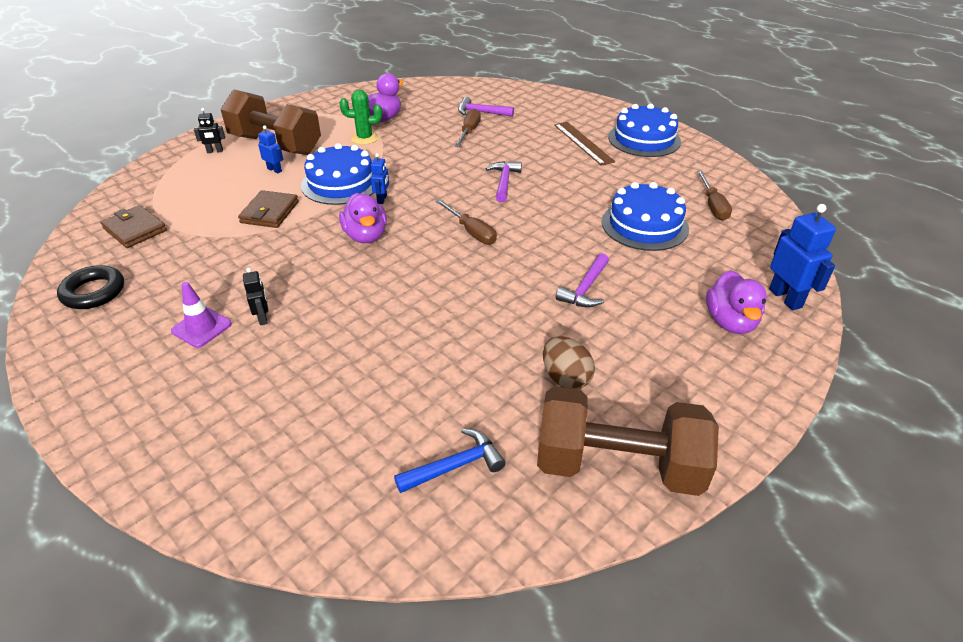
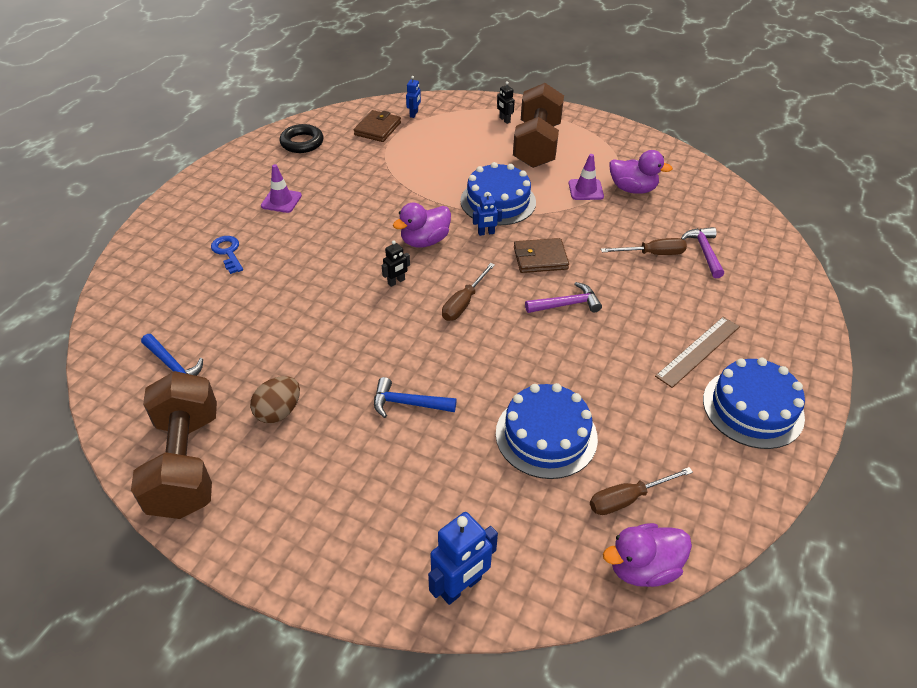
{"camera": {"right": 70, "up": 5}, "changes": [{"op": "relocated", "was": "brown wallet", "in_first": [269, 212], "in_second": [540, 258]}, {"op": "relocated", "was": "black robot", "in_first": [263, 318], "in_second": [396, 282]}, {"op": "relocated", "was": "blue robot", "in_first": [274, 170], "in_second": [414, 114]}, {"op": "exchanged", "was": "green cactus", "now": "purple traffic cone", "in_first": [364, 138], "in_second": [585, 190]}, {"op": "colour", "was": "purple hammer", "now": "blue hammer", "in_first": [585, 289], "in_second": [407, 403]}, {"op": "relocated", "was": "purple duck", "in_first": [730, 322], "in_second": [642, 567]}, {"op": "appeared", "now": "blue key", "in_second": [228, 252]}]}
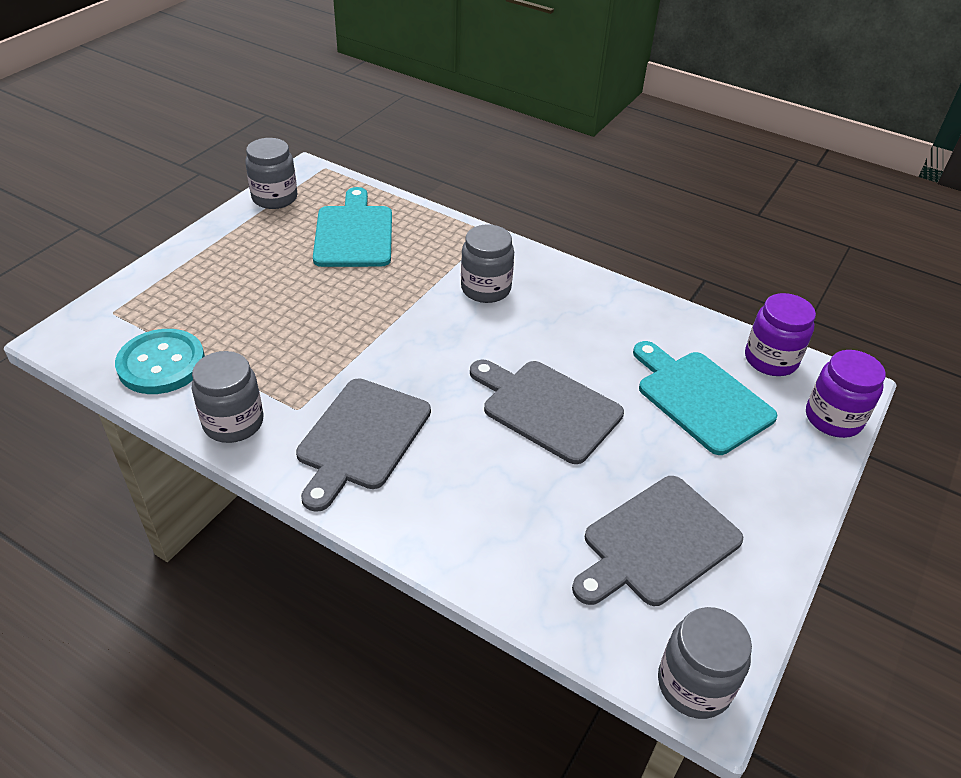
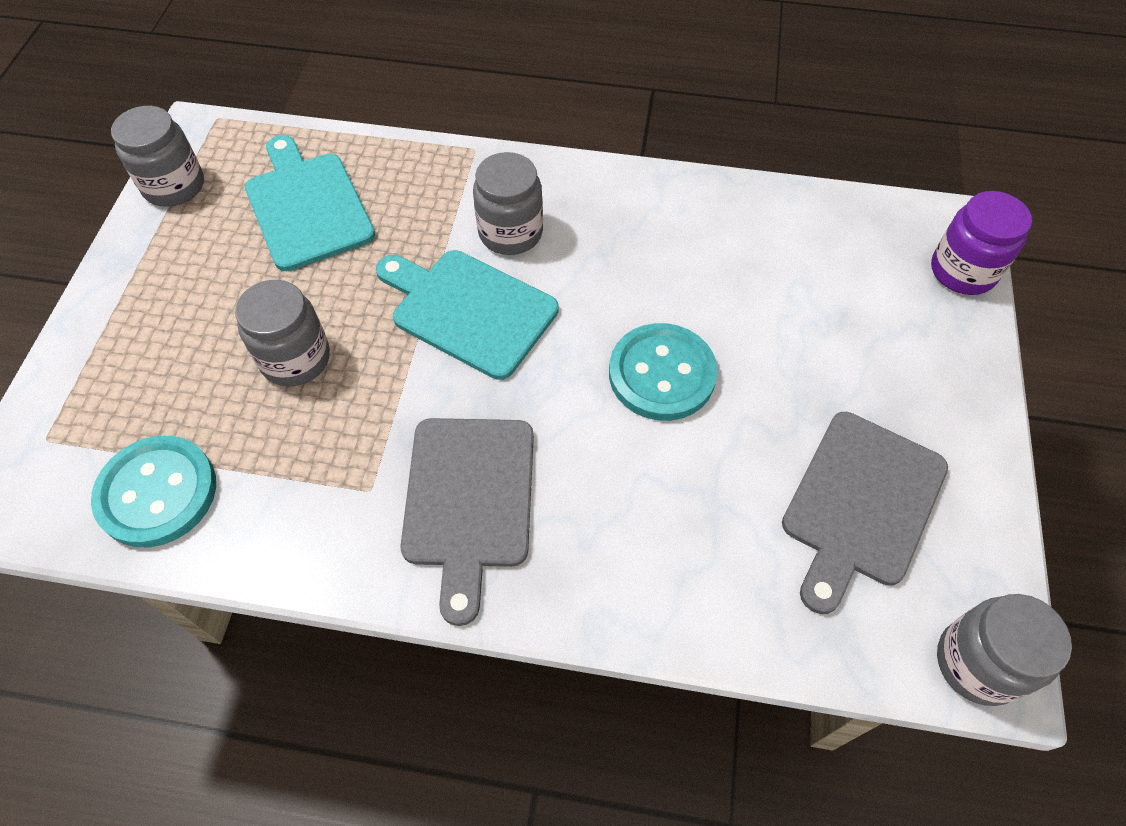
{"camera": {"right": -20, "up": 15}, "changes": [{"op": "relocated", "was": "grey jar", "in_first": [233, 422], "in_second": [295, 359]}, {"op": "exchanged", "was": "grey cutting board", "now": "turquoise button", "in_first": [547, 408], "in_second": [662, 374]}, {"op": "relocated", "was": "turquoise cutting board", "in_first": [700, 398], "in_second": [469, 310]}, {"op": "missing", "was": "purple jar", "in_first": [770, 359]}]}
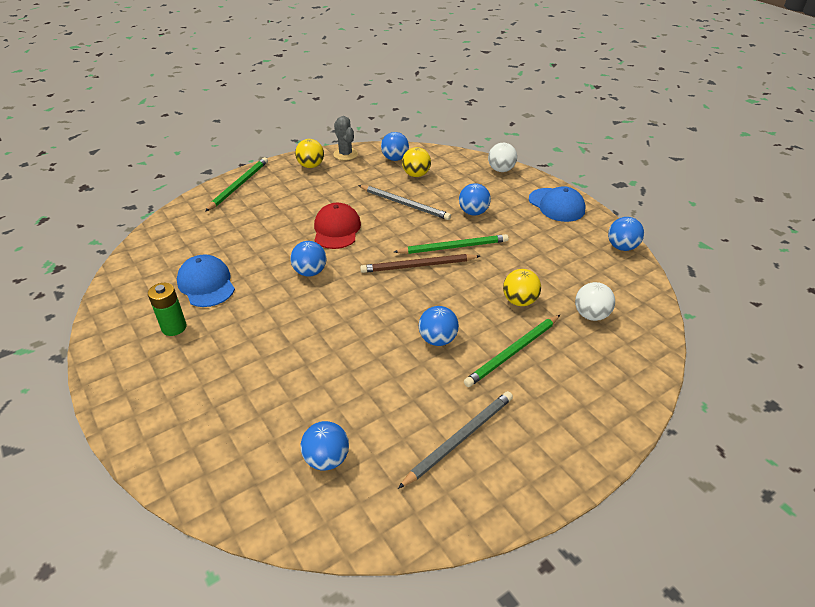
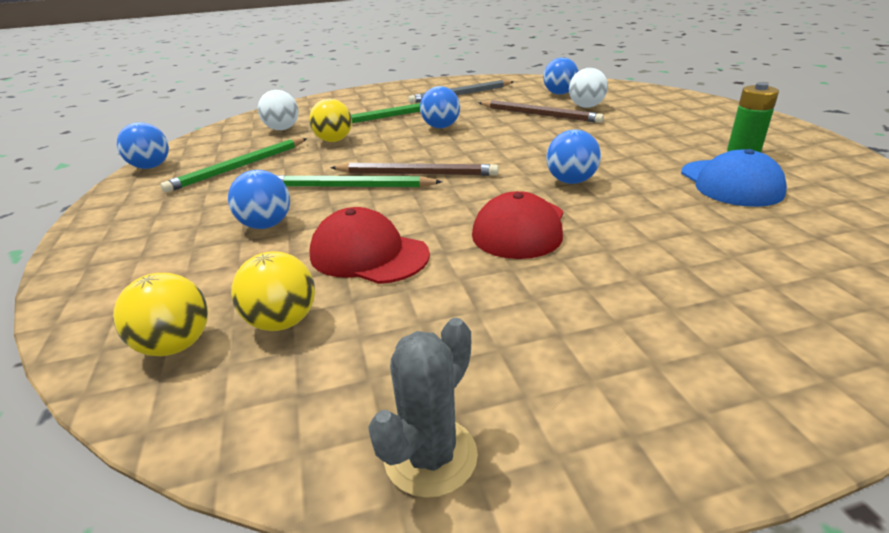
{"camera": {"right": -160, "up": -10}, "changes": [{"op": "relocated", "was": "green pencil", "in_first": [239, 185], "in_second": [239, 167]}, {"op": "relocated", "was": "yellow ball", "in_first": [311, 166], "in_second": [176, 345]}, {"op": "spun", "was": "grey cactus", "in_first": [345, 154], "in_second": [430, 456], "clockwise": 45}, {"op": "exchanged", "was": "grey pencil", "now": "red cap", "in_first": [405, 204], "in_second": [368, 254]}, {"op": "missing", "was": "blue ball", "in_first": [395, 159]}, {"op": "relocated", "was": "white ball", "in_first": [501, 170], "in_second": [586, 106]}, {"op": "missing", "was": "blue cap", "in_first": [556, 205]}, {"op": "appeared", "now": "brown pencil", "in_second": [539, 114]}]}
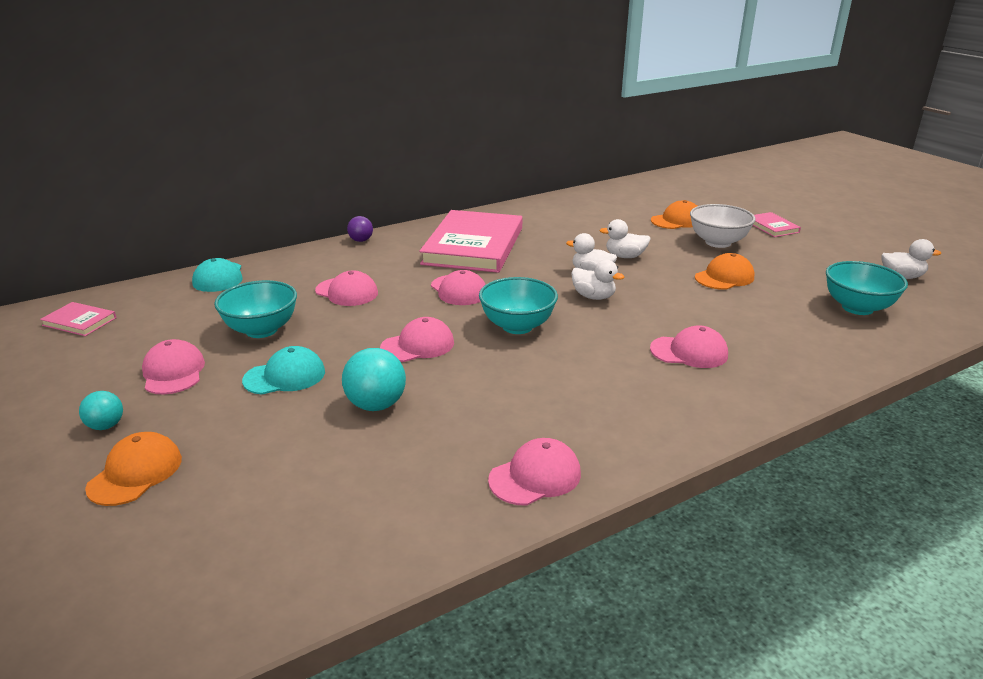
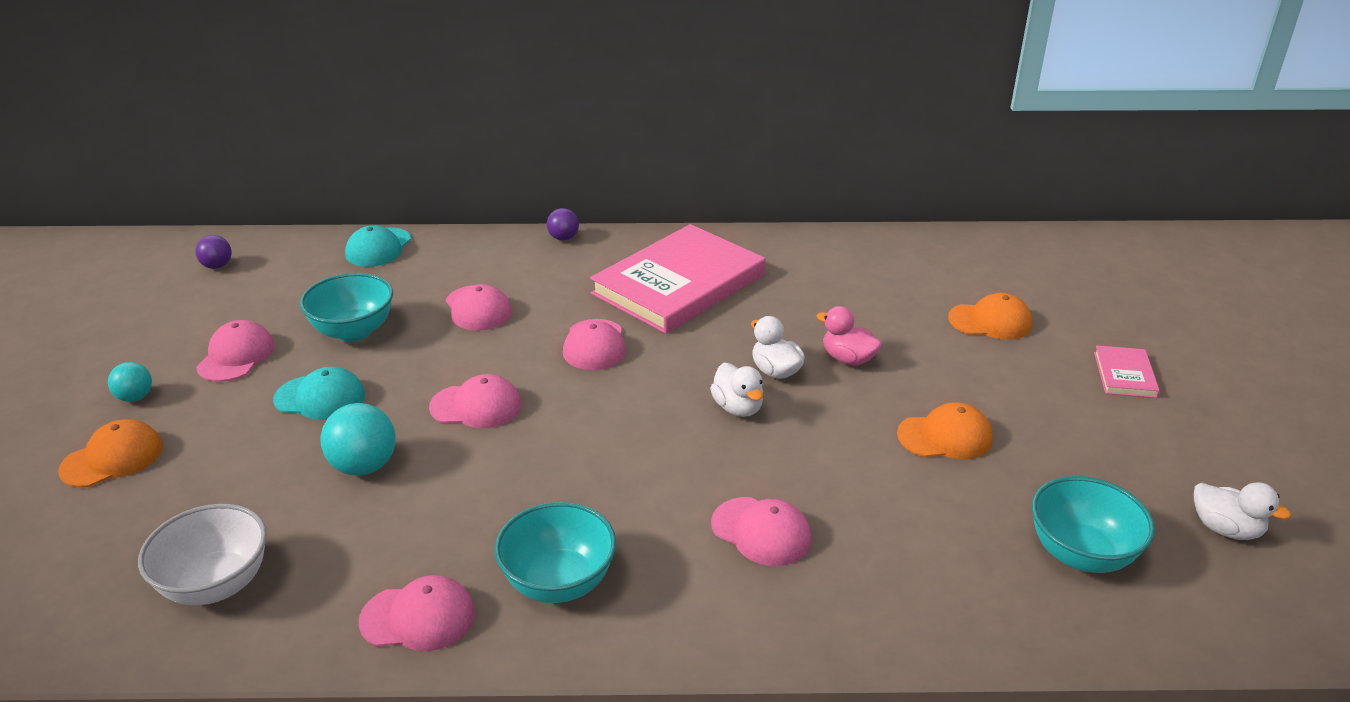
{"camera": {"right": 30, "up": 5}, "changes": [{"op": "exchanged", "was": "pink book", "now": "purple ball", "in_first": [79, 321], "in_second": [217, 266]}, {"op": "relocated", "was": "turquoise bowl", "in_first": [517, 326], "in_second": [558, 582]}, {"op": "colour", "was": "white duck", "now": "pink duck", "in_first": [625, 256], "in_second": [848, 359]}, {"op": "relocated", "was": "white bowl", "in_first": [718, 242], "in_second": [216, 584]}]}
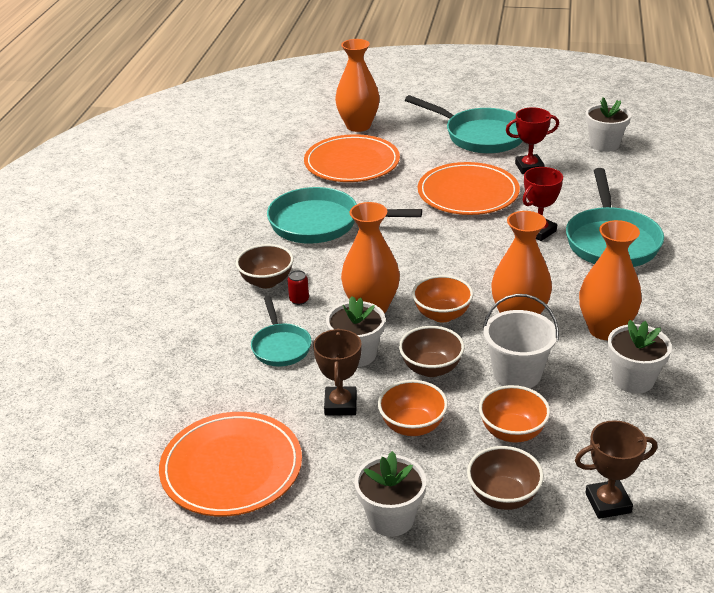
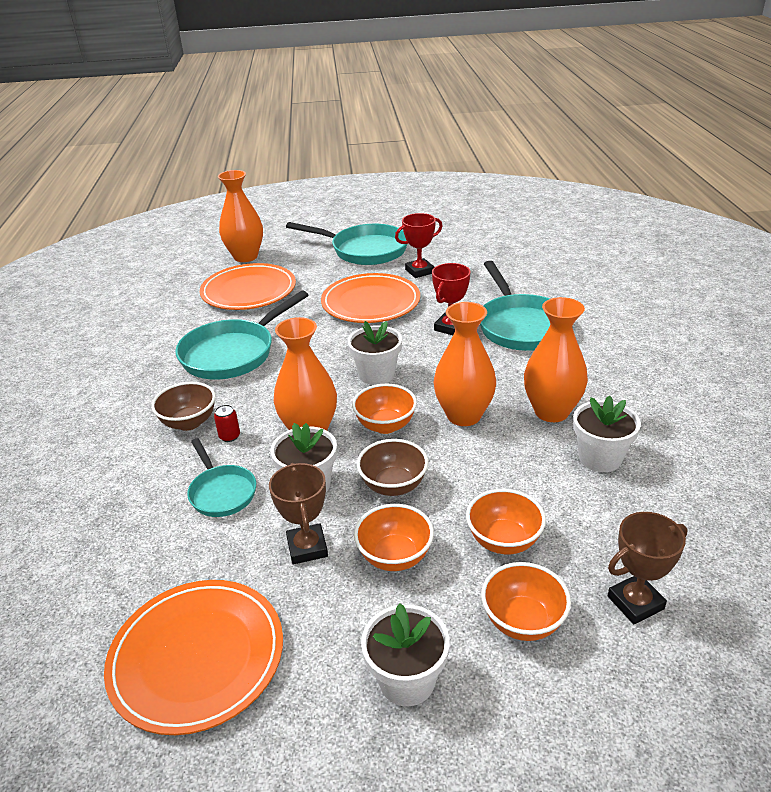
{"camera": {"right": -15, "up": 0}, "changes": [{"op": "spun", "was": "turquoise pan", "in_first": [321, 224], "in_second": [233, 353], "clockwise": -45}, {"op": "colour", "was": "brown bowl", "now": "orange bowl", "in_first": [503, 496], "in_second": [523, 621]}, {"op": "missing", "was": "white bucket", "in_first": [517, 374]}, {"op": "relocated", "was": "white flower pot", "in_first": [604, 144], "in_second": [377, 374]}]}
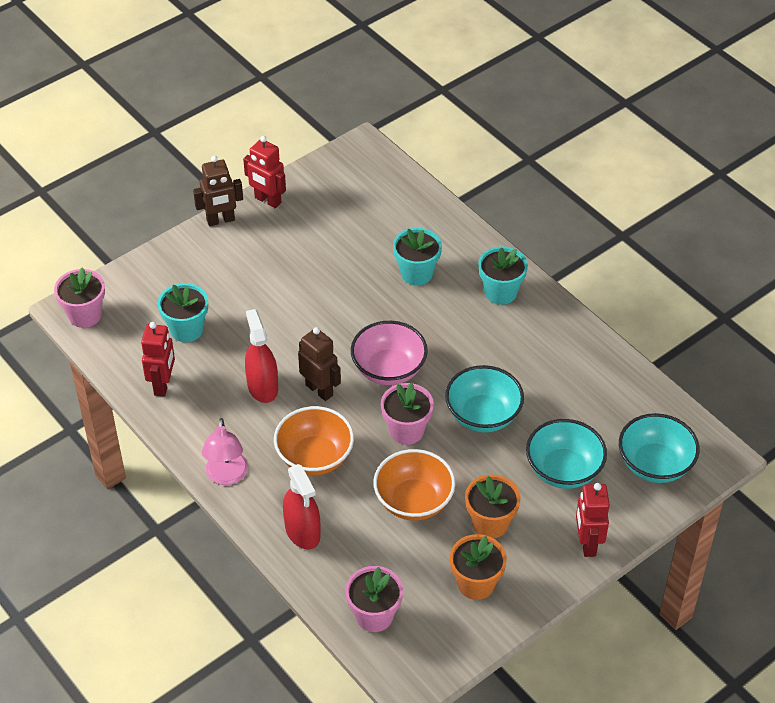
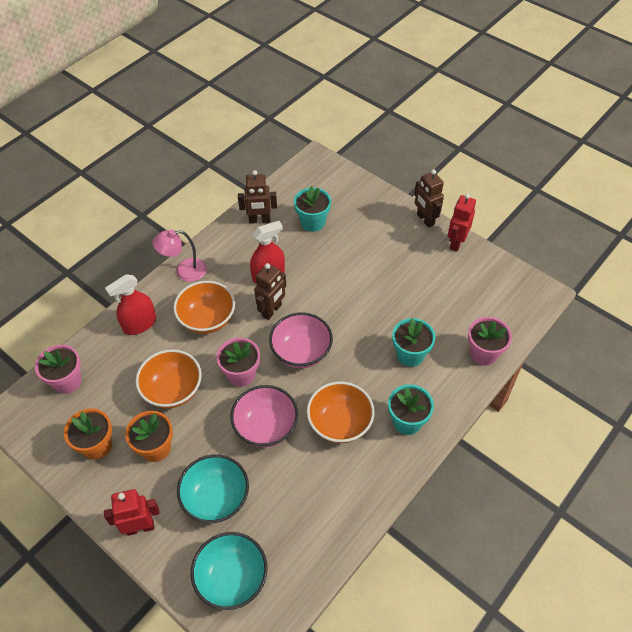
{"camera": {"right": 80, "up": 5}, "changes": [{"op": "relocated", "was": "pink flower pot", "in_first": [85, 315], "in_second": [483, 353]}, {"op": "colour", "was": "red robot", "now": "brown robot", "in_first": [163, 385], "in_second": [259, 220]}, {"op": "colour", "was": "turquoise bowl", "now": "pink bowl", "in_first": [483, 415], "in_second": [266, 427]}, {"op": "appeared", "now": "orange bowl", "in_second": [340, 423]}]}
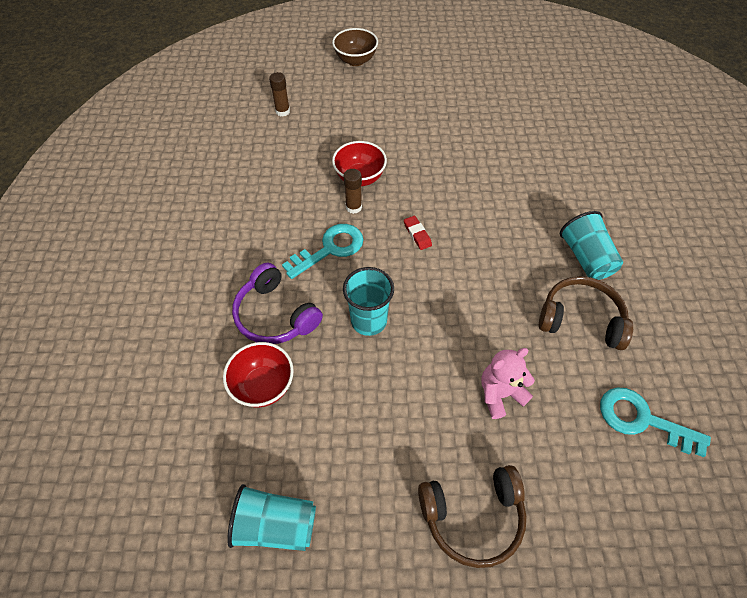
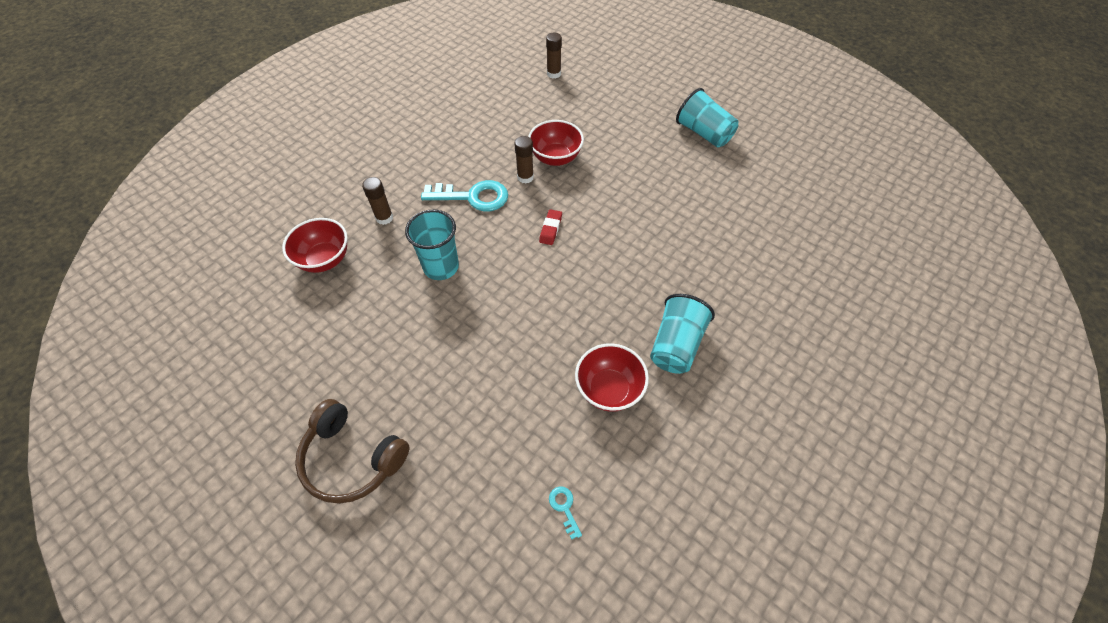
{"camera": {"right": 40, "up": 0}, "changes": [{"op": "relocated", "was": "turquoise cup", "in_first": [275, 525], "in_second": [703, 133]}, {"op": "exchanged", "was": "purple headphones", "now": "brown glue stick", "in_first": [275, 315], "in_second": [384, 218]}, {"op": "missing", "was": "brown bowl", "in_first": [355, 60]}, {"op": "missing", "was": "pink teddy bear", "in_first": [500, 394]}, {"op": "exchanged", "was": "brown headphones", "now": "red bowl", "in_first": [581, 319], "in_second": [609, 389]}, {"op": "size", "was": "turquoise key", "in_first": [642, 420], "in_second": [564, 508], "ratio": 0.44}]}
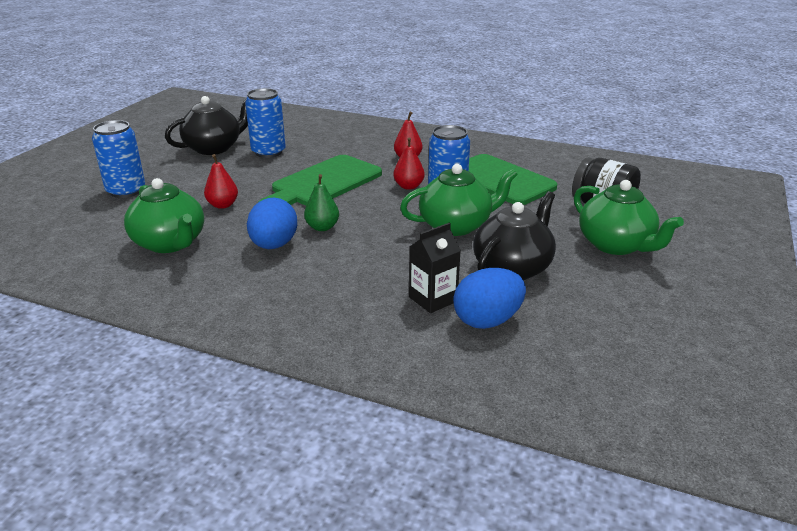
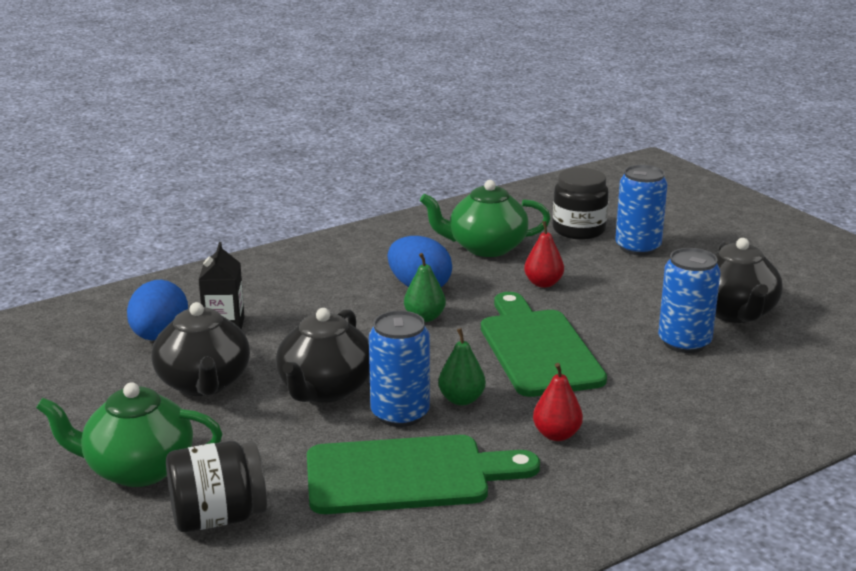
{"camera": {"right": 125, "up": -5}, "changes": [{"op": "colour", "was": "red pear", "now": "green pear", "in_first": [408, 186], "in_second": [461, 399]}, {"op": "colour", "was": "green teapot", "now": "black teapot", "in_first": [456, 225], "in_second": [325, 389]}, {"op": "appeared", "now": "black jar", "in_second": [578, 230]}]}
